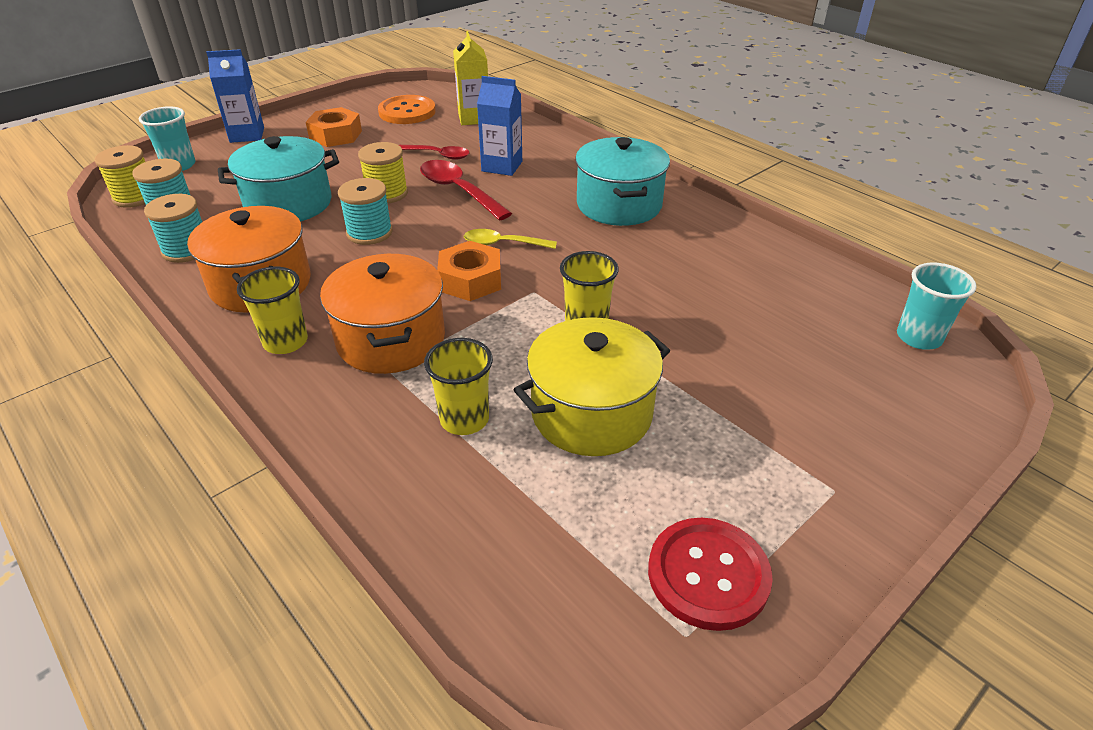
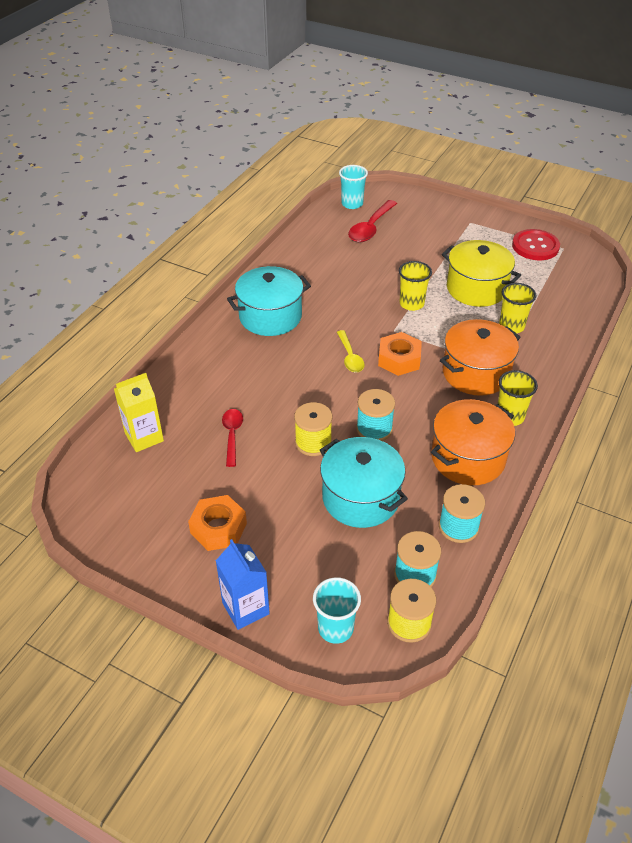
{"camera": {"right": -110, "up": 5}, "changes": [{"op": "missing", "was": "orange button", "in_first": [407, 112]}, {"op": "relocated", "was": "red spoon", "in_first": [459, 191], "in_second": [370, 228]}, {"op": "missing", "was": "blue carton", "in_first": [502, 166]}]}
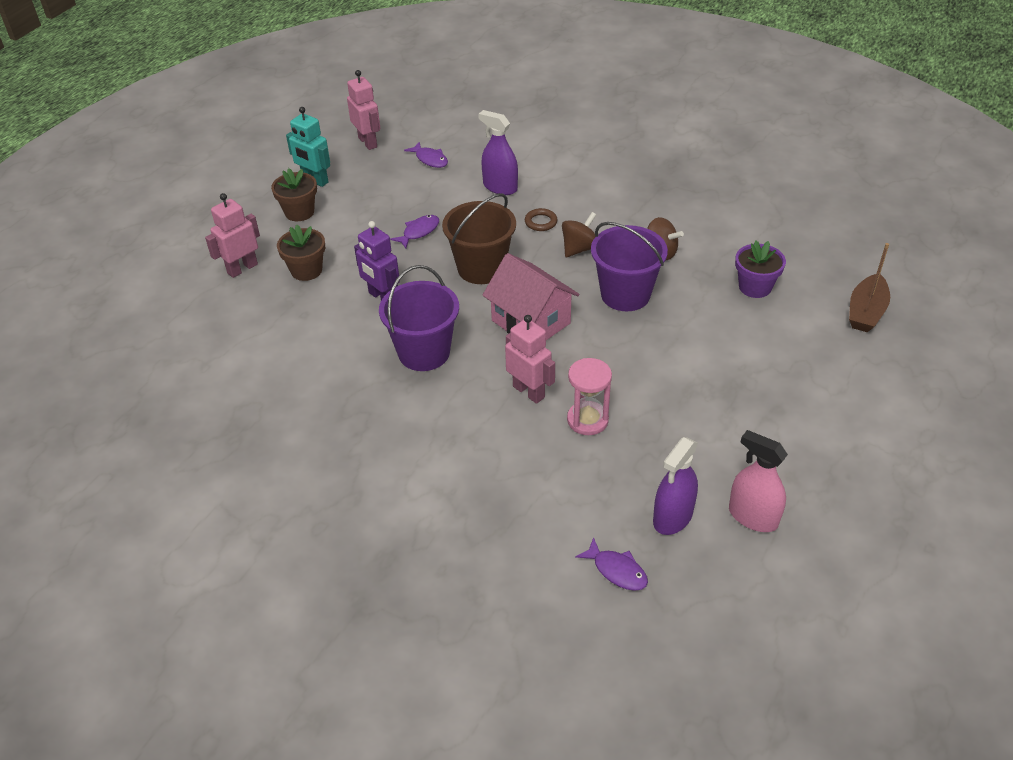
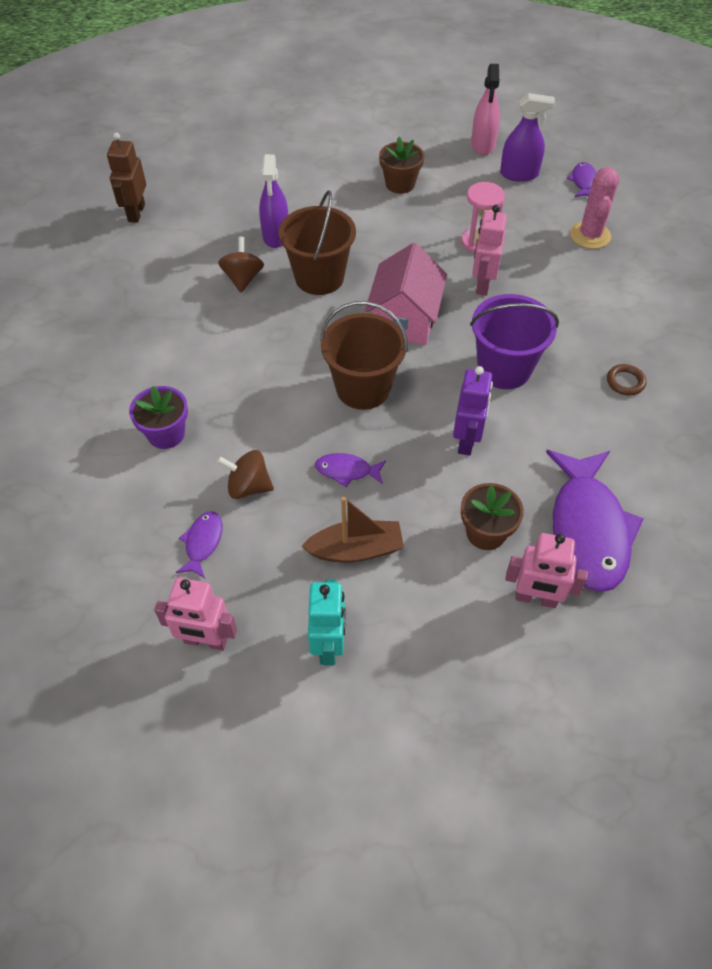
{"camera": {"right": -125, "up": 10}, "changes": [{"op": "relocated", "was": "brown flower pot", "in_first": [299, 212], "in_second": [400, 184]}, {"op": "spun", "was": "pink robot", "in_first": [368, 142], "in_second": [205, 641], "clockwise": -105}, {"op": "relocated", "was": "purple spray bottle", "in_first": [500, 187], "in_second": [276, 235]}, {"op": "relocated", "was": "brown ring", "in_first": [541, 222], "in_second": [625, 382]}, {"op": "relocated", "was": "brown spinning top", "in_first": [579, 249], "in_second": [248, 487]}, {"op": "colour", "was": "purple bucket", "now": "brown bucket", "in_first": [625, 294], "in_second": [319, 277]}, {"op": "relocated", "was": "purple flower pot", "in_first": [755, 287], "in_second": [166, 434]}, {"op": "relocated", "was": "brown boat", "in_first": [866, 312], "in_second": [356, 550]}, {"op": "appeared", "now": "brown robot", "in_second": [136, 213]}, {"op": "appeared", "now": "purple fish", "in_second": [588, 529]}, {"op": "appeared", "now": "pink cactus", "in_second": [590, 235]}]}
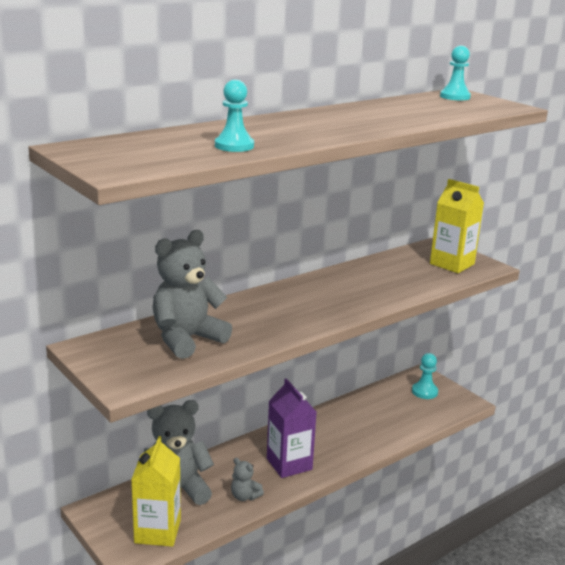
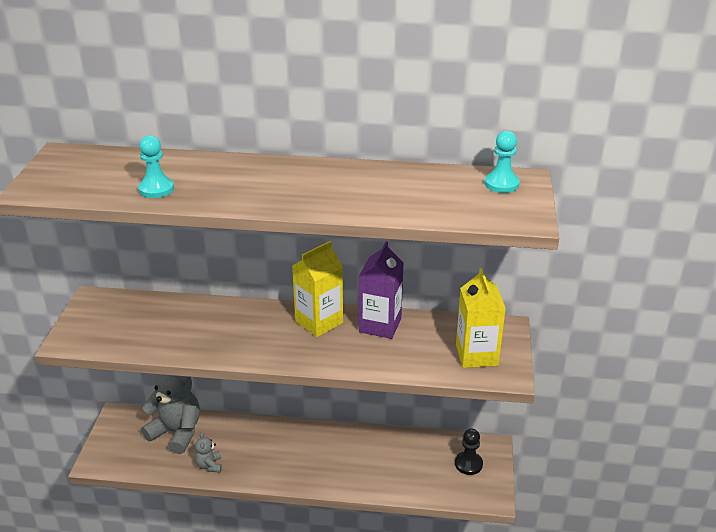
{"camera": {"right": 45, "up": 10}, "changes": [{"op": "relocated", "was": "yellow carton", "in_first": [157, 531], "in_second": [319, 322]}, {"op": "missing", "was": "grey teddy bear", "in_first": [187, 339]}, {"op": "relocated", "was": "purple carton", "in_first": [289, 464], "in_second": [380, 325]}, {"op": "colour", "was": "turquoise pawn", "now": "black pawn", "in_first": [424, 392], "in_second": [468, 464]}]}
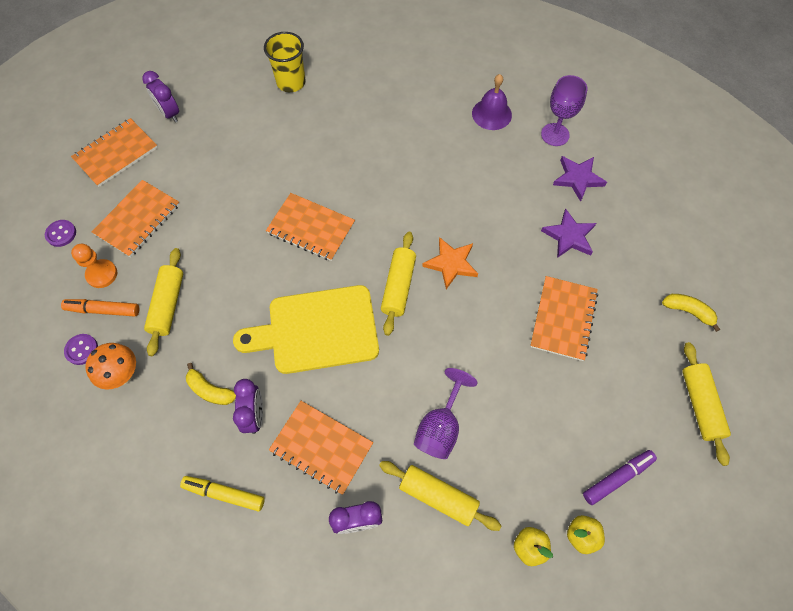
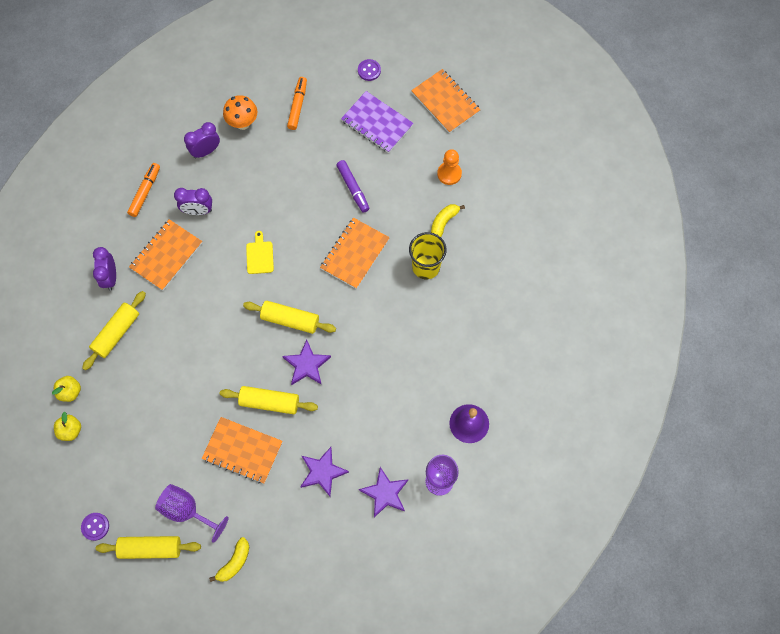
{"camera": {"right": 95, "up": 5}, "changes": [{"op": "relocated", "was": "purple button", "in_first": [82, 350], "in_second": [95, 526]}, {"op": "relocated", "was": "orange pawn", "in_first": [102, 274], "in_second": [449, 174]}, {"op": "colour", "was": "orange notebook", "now": "purple notebook", "in_first": [138, 219], "in_second": [377, 123]}, {"op": "relocated", "was": "purple clock", "in_first": [169, 113], "in_second": [206, 151]}, {"op": "relocated", "was": "yellow rolling pin", "in_first": [168, 305], "in_second": [269, 402]}, {"op": "colour", "was": "yellow marker", "now": "orange marker", "in_first": [224, 494], "in_second": [145, 192]}, {"op": "relocated", "was": "yellow banana", "in_first": [210, 390], "in_second": [443, 222]}, {"op": "size", "was": "yellow cutting board", "in_first": [317, 330], "in_second": [259, 256], "ratio": 0.41}, {"op": "relocated", "was": "yellow cup", "in_first": [291, 82], "in_second": [426, 267]}, {"op": "relocated", "was": "purple goblet", "in_first": [440, 427], "in_second": [187, 511]}, {"op": "colour", "was": "orange star", "now": "purple star", "in_first": [451, 264], "in_second": [307, 365]}, {"op": "relocated", "was": "purple marker", "in_first": [617, 478], "in_second": [353, 188]}]}
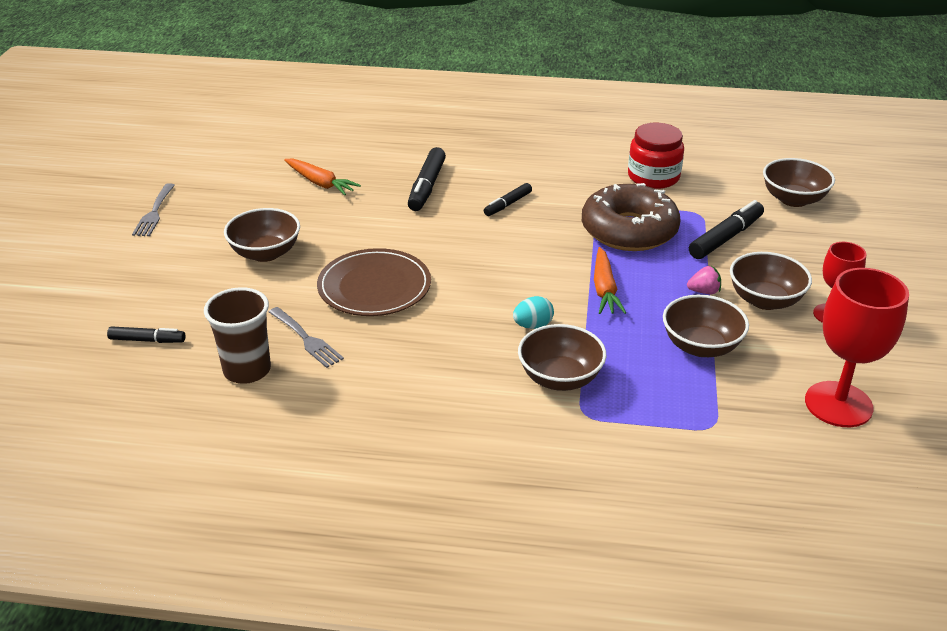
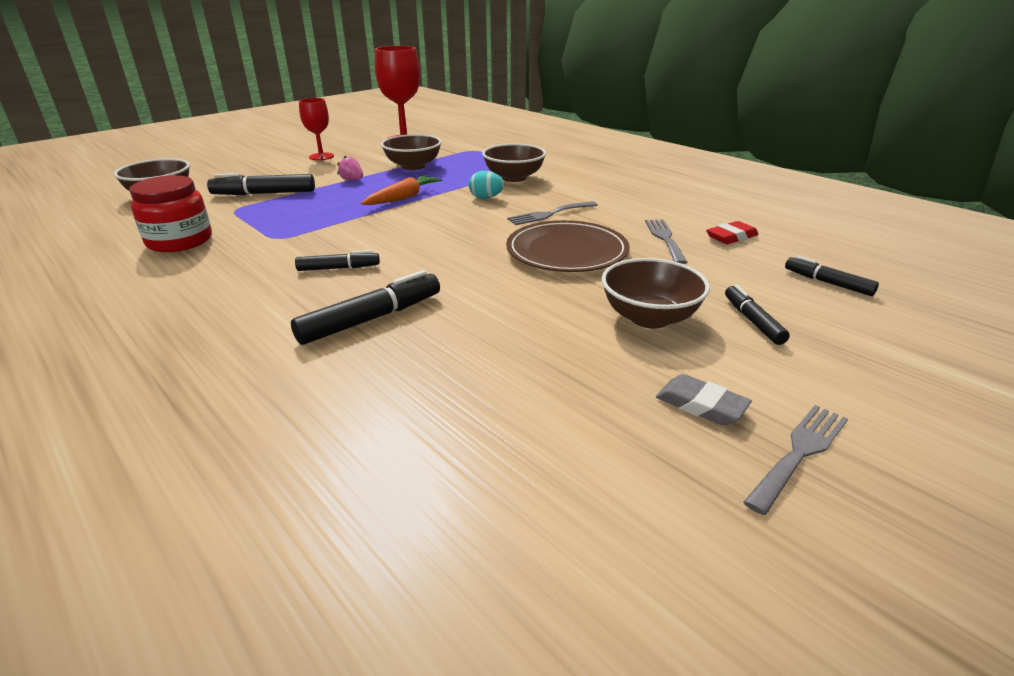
{"camera": {"right": -140, "up": -5}, "changes": [{"op": "exchanged", "was": "brown cup", "now": "red eraser", "in_first": [247, 370], "in_second": [731, 237]}, {"op": "missing", "was": "orange carrot", "in_first": [320, 183]}, {"op": "missing", "was": "brown donut", "in_first": [629, 230]}, {"op": "missing", "was": "brown bowl", "in_first": [765, 300]}, {"op": "appeared", "now": "grey fork", "in_second": [549, 214]}, {"op": "appeared", "now": "grey eraser", "in_second": [701, 405]}, {"op": "appeared", "now": "black marker", "in_second": [753, 321]}]}
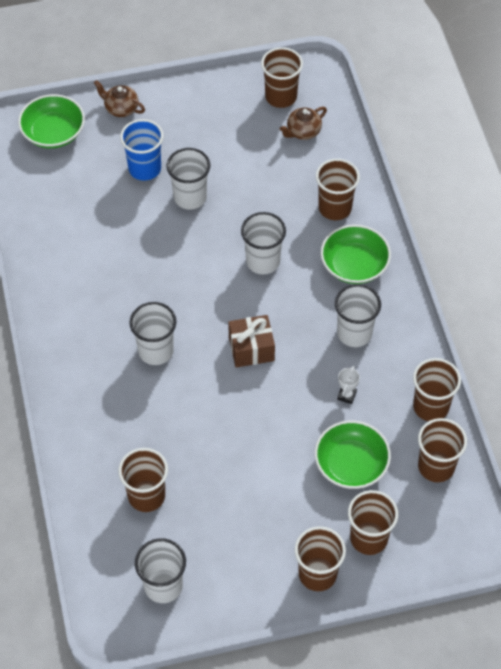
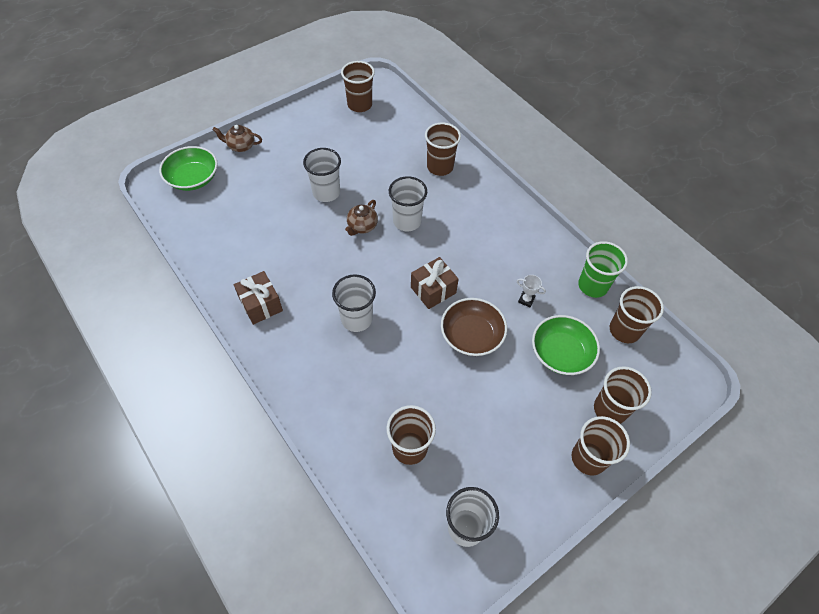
{"camera": {"right": -25, "up": 0}, "changes": [{"op": "missing", "was": "blue cup", "in_first": [144, 168]}, {"op": "relocated", "was": "brown teapot", "in_first": [303, 132], "in_second": [362, 226]}, {"op": "missing", "was": "green bowl", "in_first": [354, 265]}, {"op": "missing", "was": "white cup", "in_first": [354, 333]}, {"op": "spun", "was": "white trophy", "in_first": [346, 395], "in_second": [526, 300], "clockwise": -60}, {"op": "colour", "was": "brown cup", "now": "green cup", "in_first": [431, 407], "in_second": [592, 286]}, {"op": "appeared", "now": "brown gift", "in_second": [261, 305]}, {"op": "appeared", "now": "brown bowl", "in_second": [471, 335]}]}
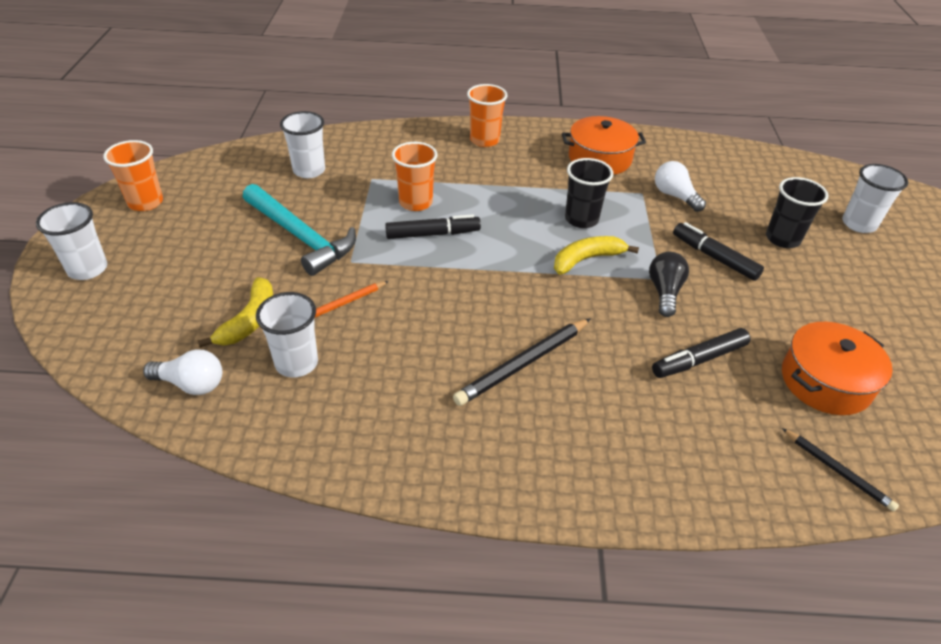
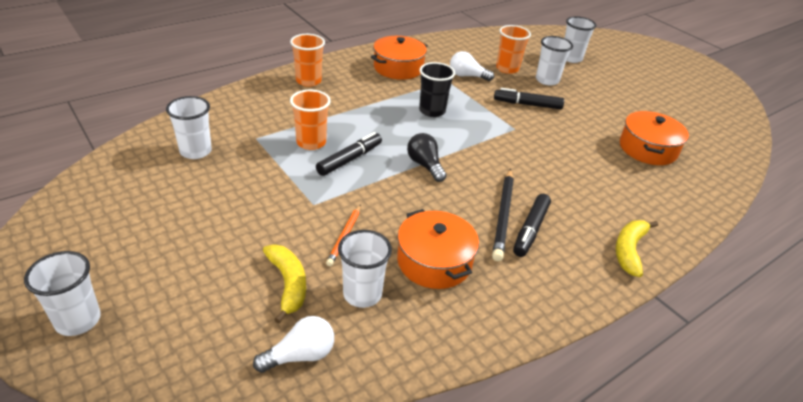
{"camera": {"right": -40, "up": -5}, "changes": [{"op": "relocated", "was": "orange cup", "in_first": [145, 202], "in_second": [507, 69]}, {"op": "missing", "was": "turquoise hammer", "in_first": [300, 237]}, {"op": "relocated", "was": "yellow banana", "in_first": [587, 259], "in_second": [629, 250]}, {"op": "relocated", "was": "black light bulb", "in_first": [664, 292], "in_second": [425, 165]}, {"op": "relocated", "was": "black marker", "in_first": [699, 359], "in_second": [530, 230]}, {"op": "colour", "was": "black cup", "now": "white cup", "in_first": [782, 239], "in_second": [547, 80]}, {"op": "missing", "was": "black pencil", "in_first": [838, 471]}, {"op": "appeared", "now": "orange pot", "in_second": [434, 261]}]}
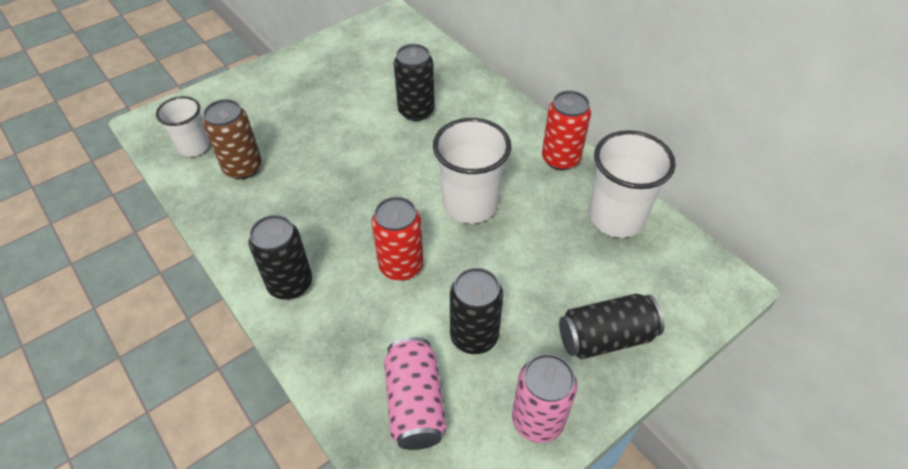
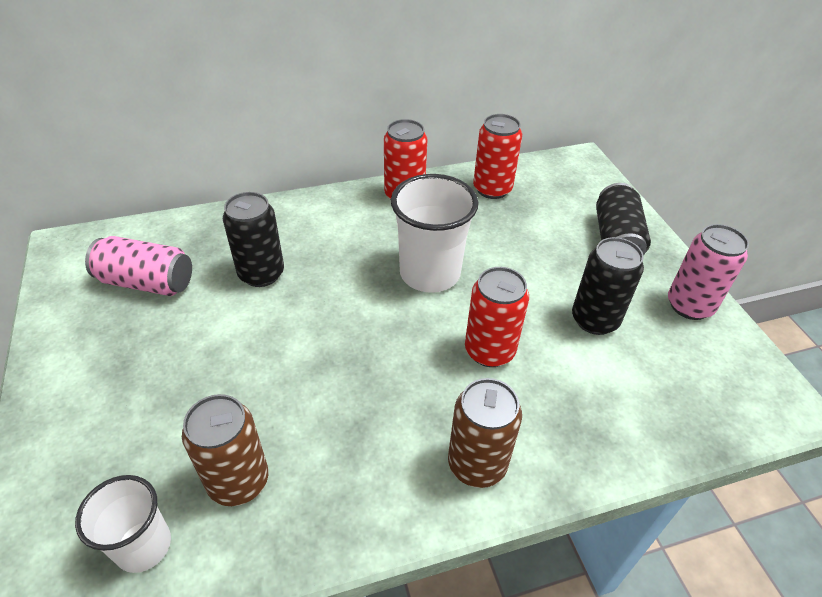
{"camera": {"right": -70, "up": -5}, "changes": [{"op": "colour", "was": "black can", "now": "brown can", "in_first": [290, 284], "in_second": [477, 464]}, {"op": "relocated", "was": "pink can", "in_first": [415, 403], "in_second": [147, 282]}, {"op": "exchanged", "was": "white cup", "now": "red can", "in_first": [616, 218], "in_second": [492, 189]}]}
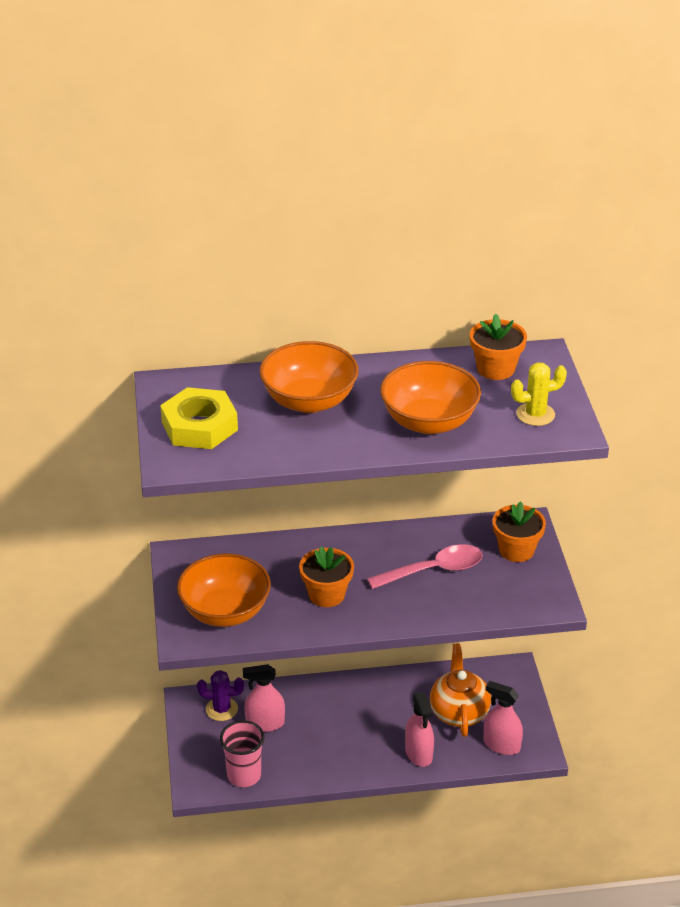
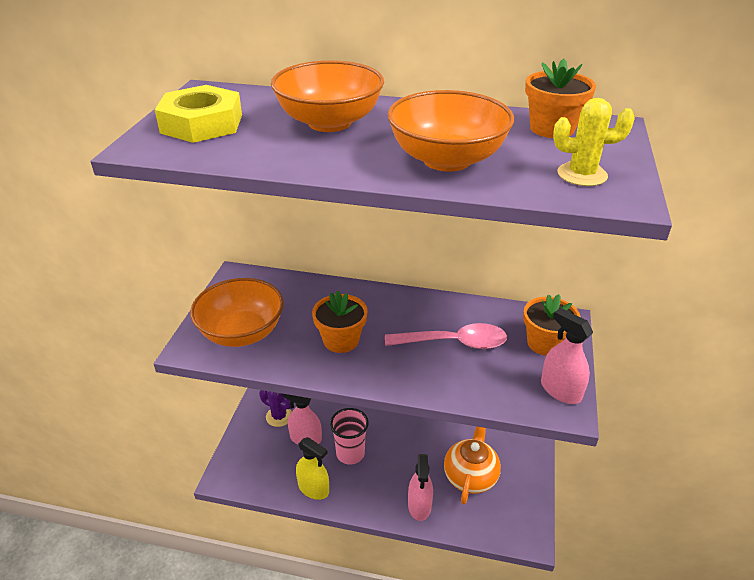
{"camera": {"right": 20, "up": 0}, "changes": [{"op": "relocated", "was": "pink cup", "in_first": [244, 775], "in_second": [350, 453]}, {"op": "relocated", "was": "pink spray bottle", "in_first": [501, 745], "in_second": [560, 390]}, {"op": "appeared", "now": "yellow spray bottle", "in_second": [313, 488]}]}
